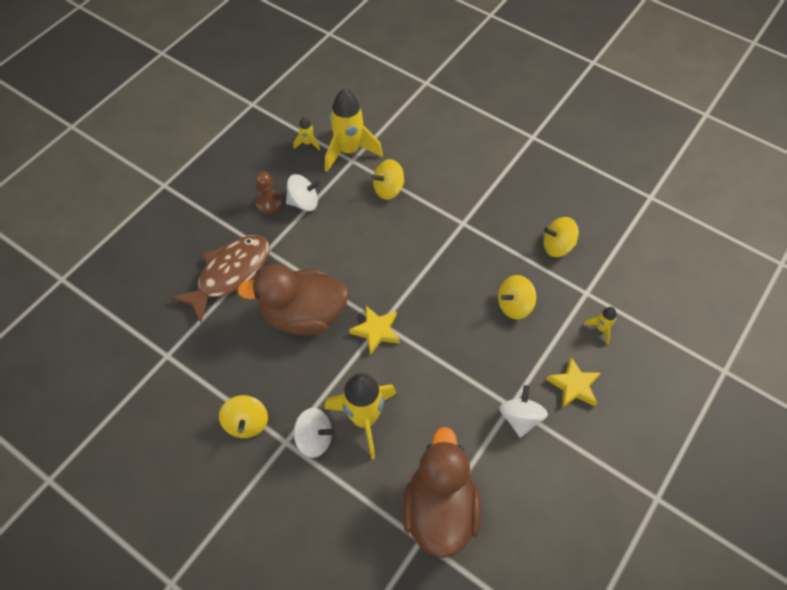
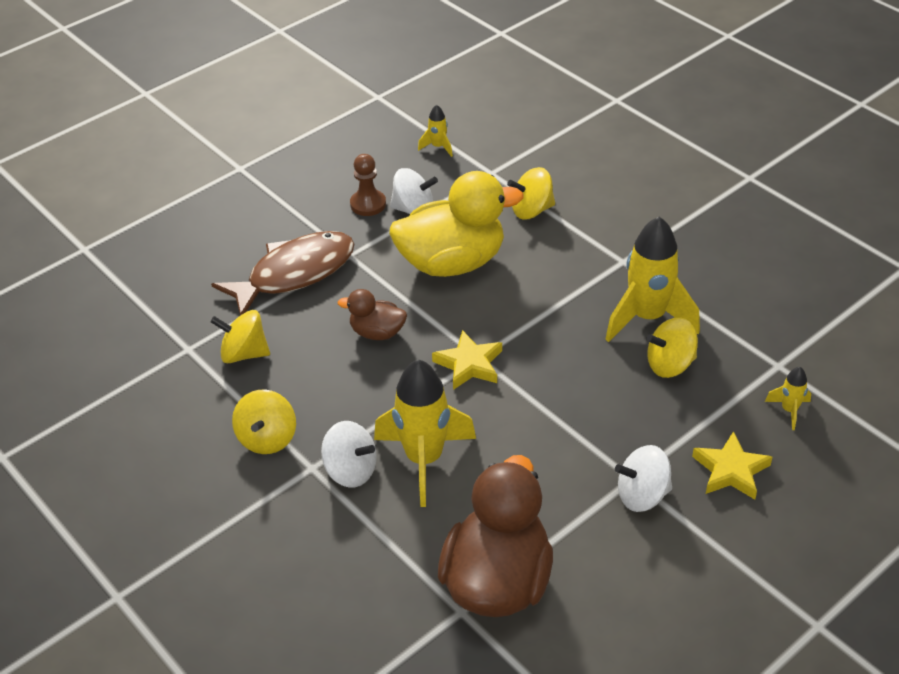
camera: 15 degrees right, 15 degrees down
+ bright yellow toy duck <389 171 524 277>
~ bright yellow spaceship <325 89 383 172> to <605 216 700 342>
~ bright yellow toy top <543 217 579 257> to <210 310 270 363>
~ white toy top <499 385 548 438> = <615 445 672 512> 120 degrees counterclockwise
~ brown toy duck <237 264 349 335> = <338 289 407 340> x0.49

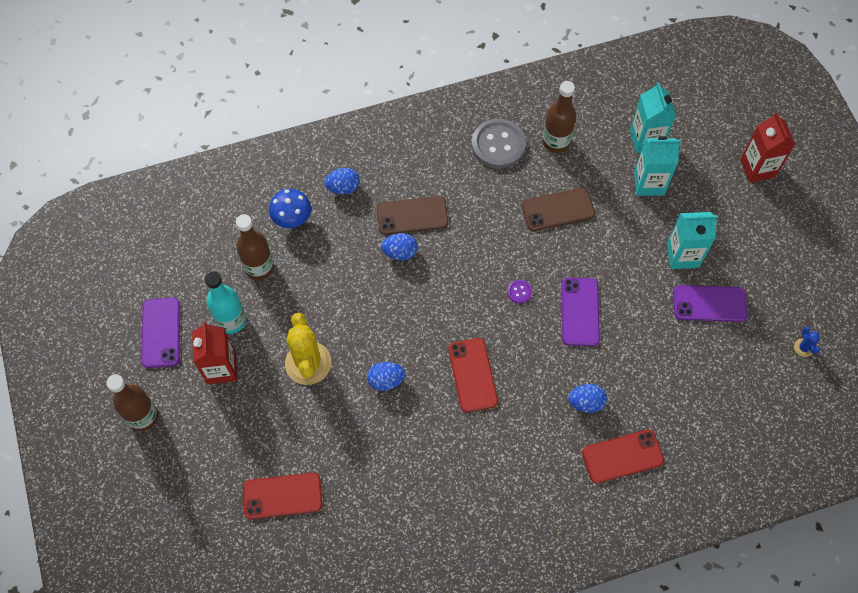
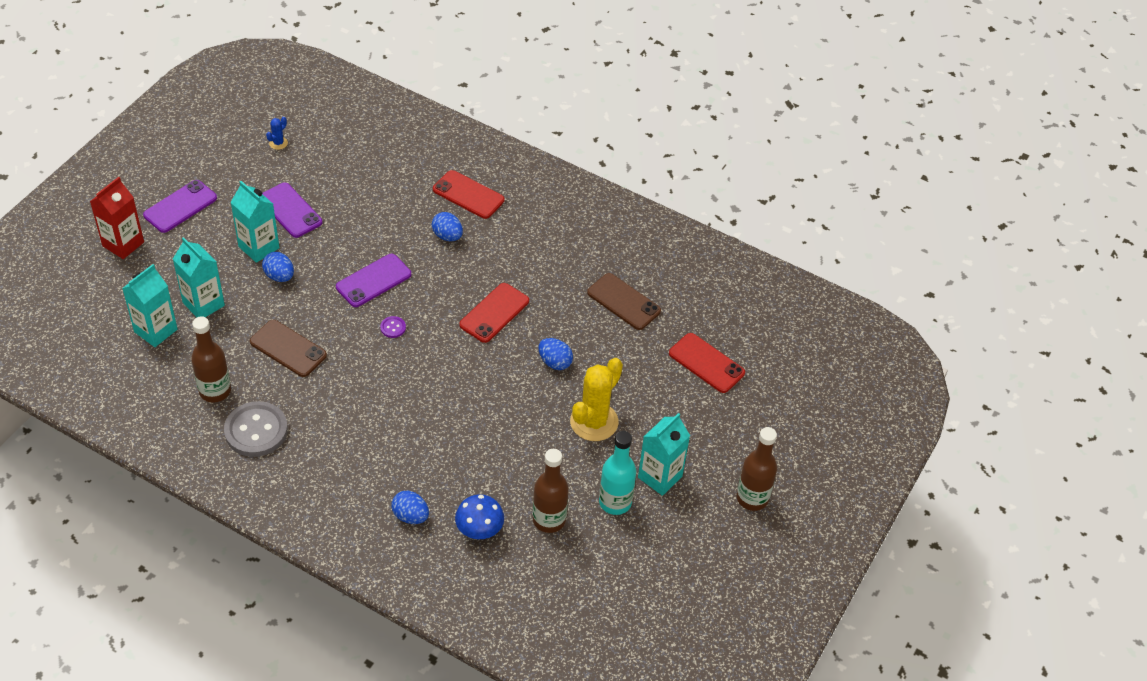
camera: 135 degrees left, 15 degrees down
~ purple phone <142 297 180 368> to <143 180 217 233>
~ brown phone <377 196 448 235> to <587 273 661 330>
~ cobalt egg shape <381 233 417 260> to <262 252 294 282>
~ red carton <192 322 237 384> to aqua carton <638 413 690 496>

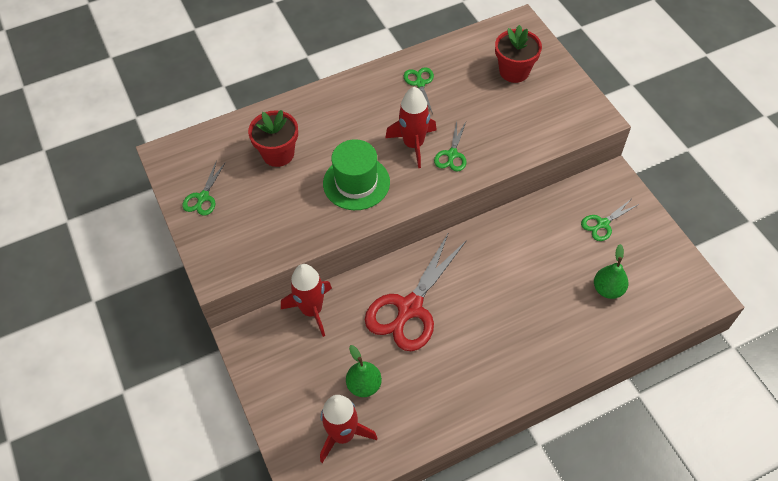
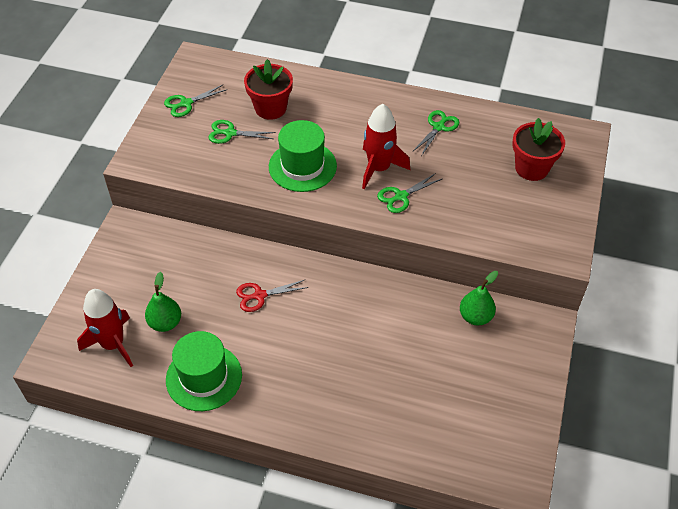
camera: 40 degrees right, 5 degrees down
- red spaceship <281 264 332 337>
+ emerald tall hat <166 331 242 411>
~ emerald scissors <581 199 639 241> to <208 120 276 144>
~ emerald pear fruit <594 244 628 299> to <460 271 498 326>
~ red scissors <365 232 467 351> = <236 279 308 312> x0.49

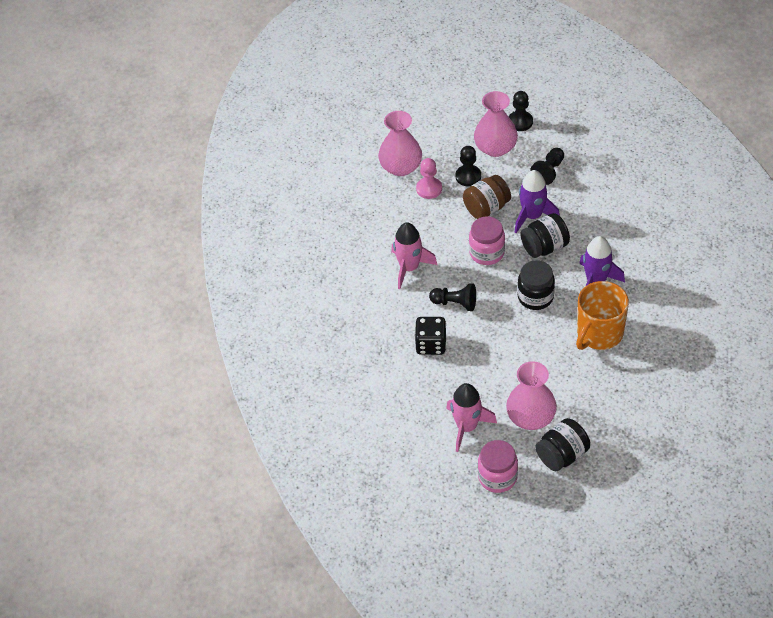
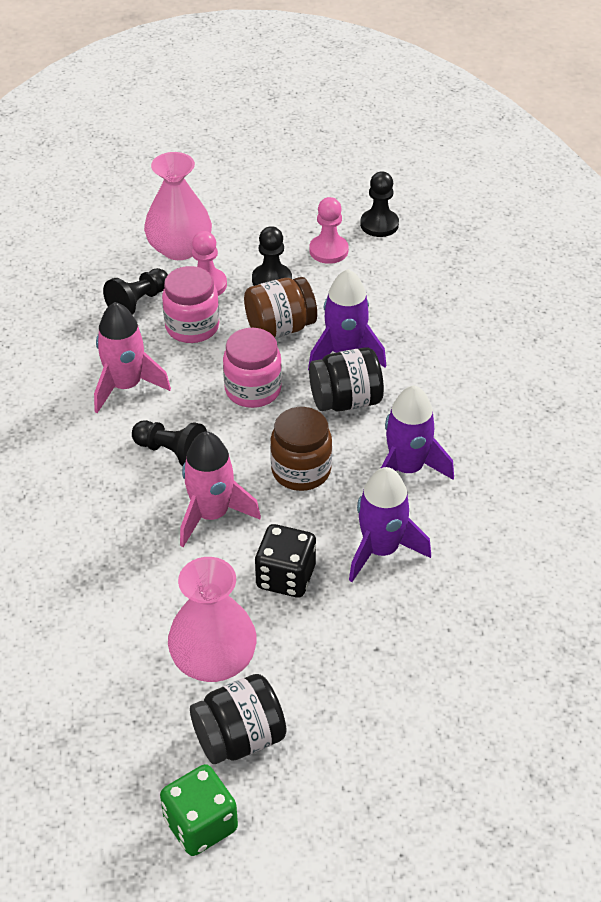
camera: 10 degrees right, 5 degrees down
+ emerald die <160 764 238 856>
~ ebony die <415 317 446 355> to <255 524 316 597>
~ rose-pink spaceship <446 383 497 452> to <180 431 261 547>
~ rose-pink jar <478 440 518 493> to <162 266 219 343>
~ ebony chess pawn <530 148 564 185> to <103 268 168 315>
~ rose-pink tall vase <474 91 518 157> to rose-pink chess pawn <309 197 349 264>
~ bright orange tea mug <576 281 629 350> to purple spaceship <349 467 431 582>
~ ebony jar <517 260 555 310> to brown jar <270 407 332 491>

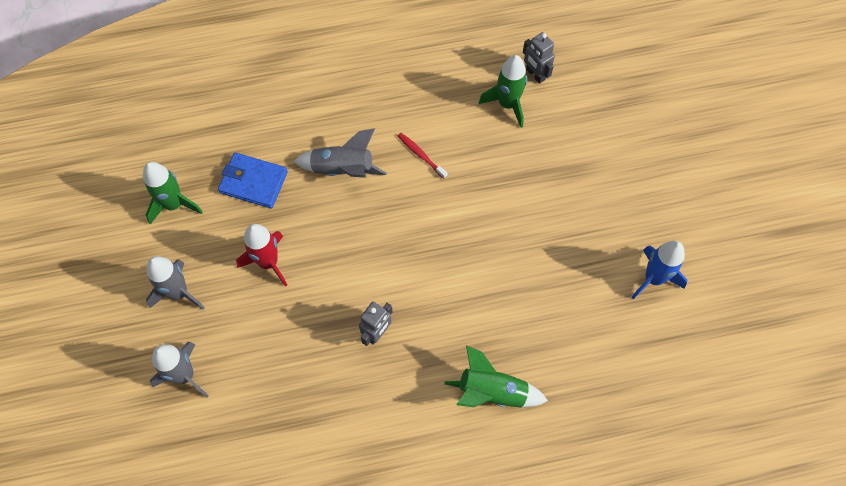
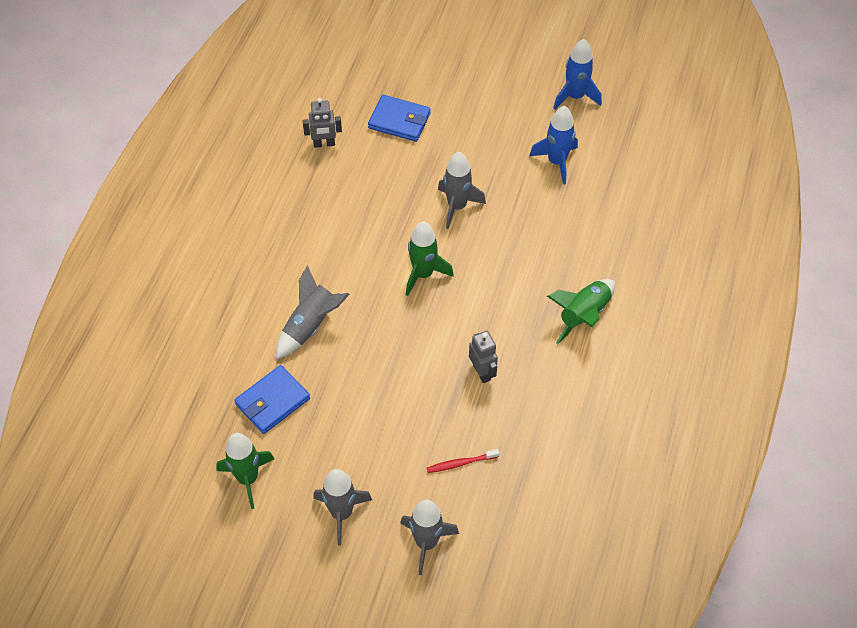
camera: 60 degrees left, 10 degrees down
- red spaceship <236 224 287 287>
+ cobalt billfold <368 95 431 142>
+ gray spaceship <438 152 486 229>
+ cobalt spaceship <553 39 602 110>
~ red tooth brush <398 133 448 179> to <427 449 499 473>
~ emerald spaceship <479 55 527 128> to <406 221 454 296>

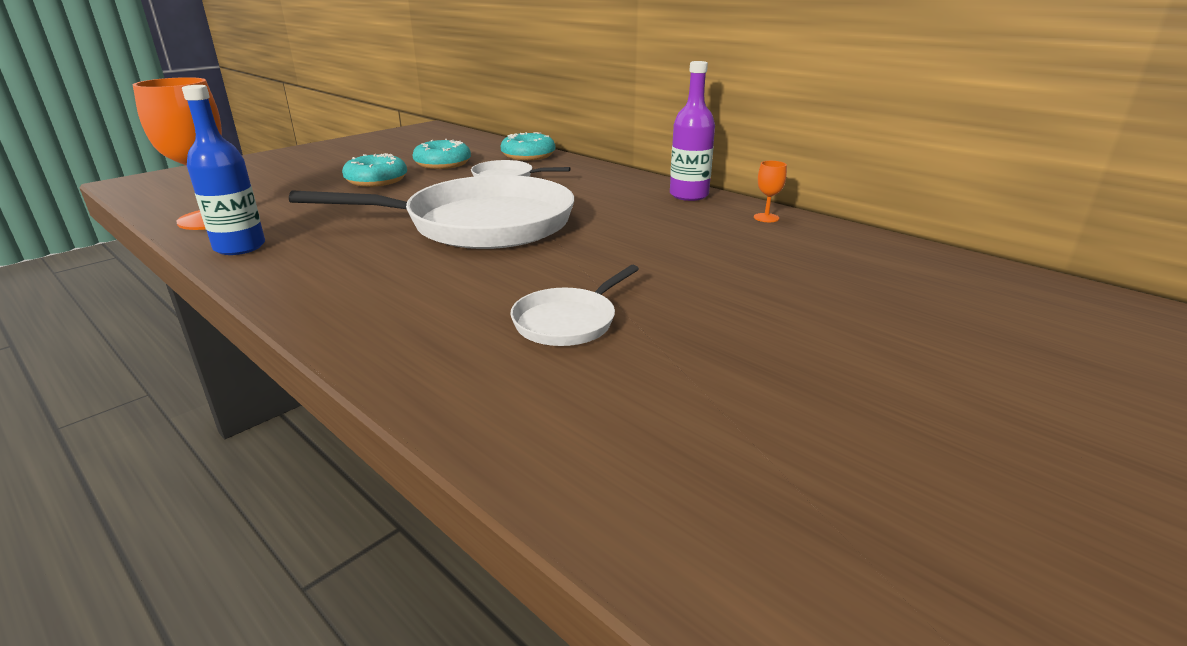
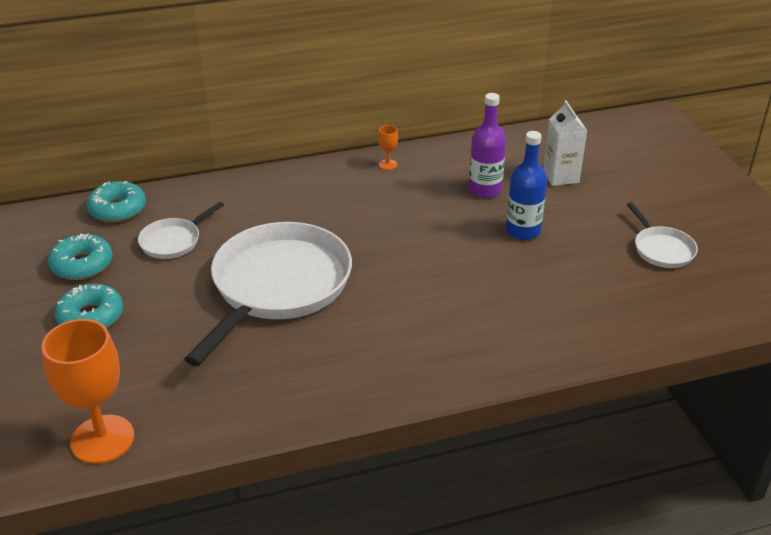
camera: 60 degrees left, 10 degrees up
+ white carton <543 100 587 186>
~ cobalt bottle <182 85 265 255> to <506 131 547 240>
~ white skillet <511 265 639 346> to <627 202 698 268>
~ purple bottle <670 61 715 201> to <469 93 506 198>

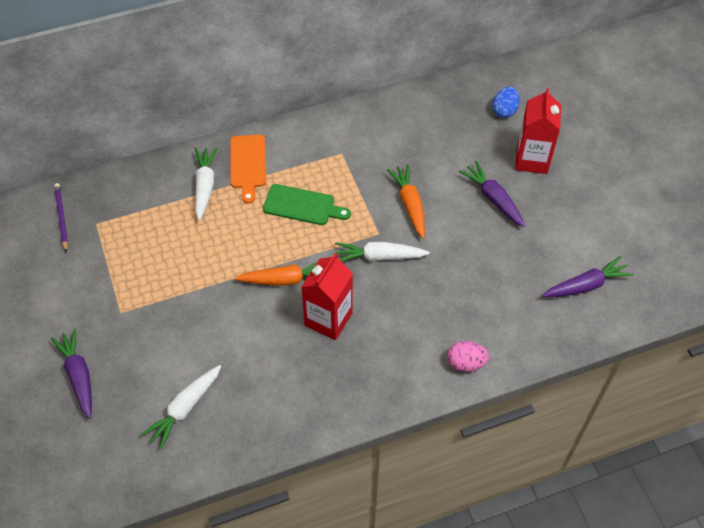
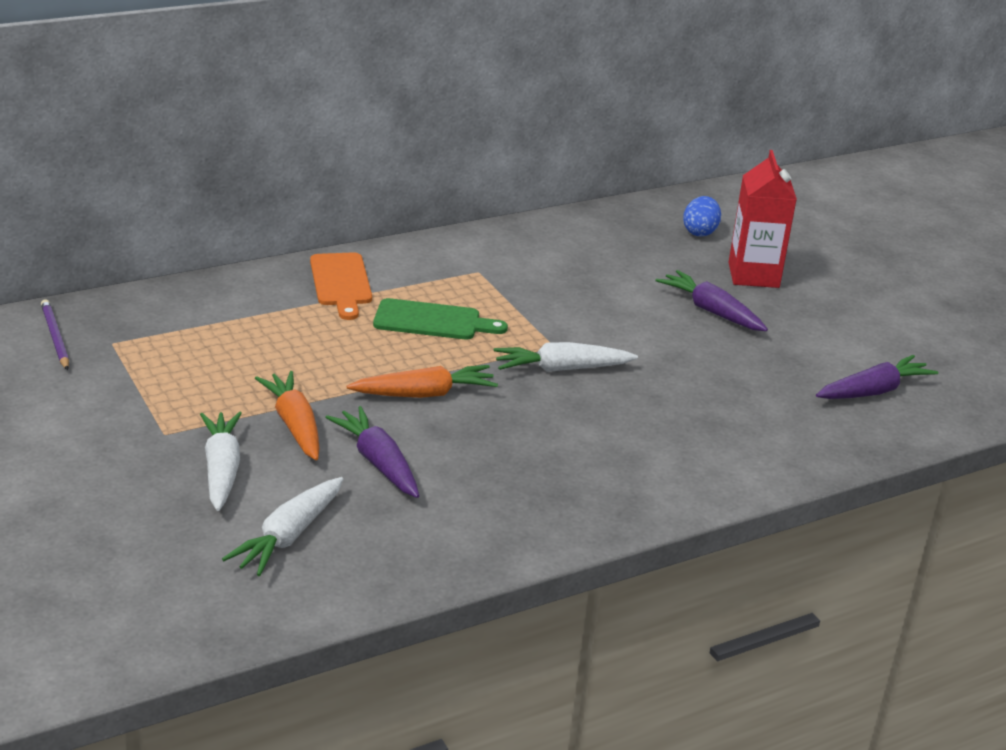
camera: 10 degrees left, 25 degrees down
- red carton <301 253 353 340>
- rose-pink egg shape <447 341 489 372>
~ purple root vegetable <51 329 92 419> to <325 406 419 498>
~ white root vegetable <195 147 218 220> to <200 411 242 511>
~ bright orange root vegetable <387 164 425 239> to <255 371 319 460>

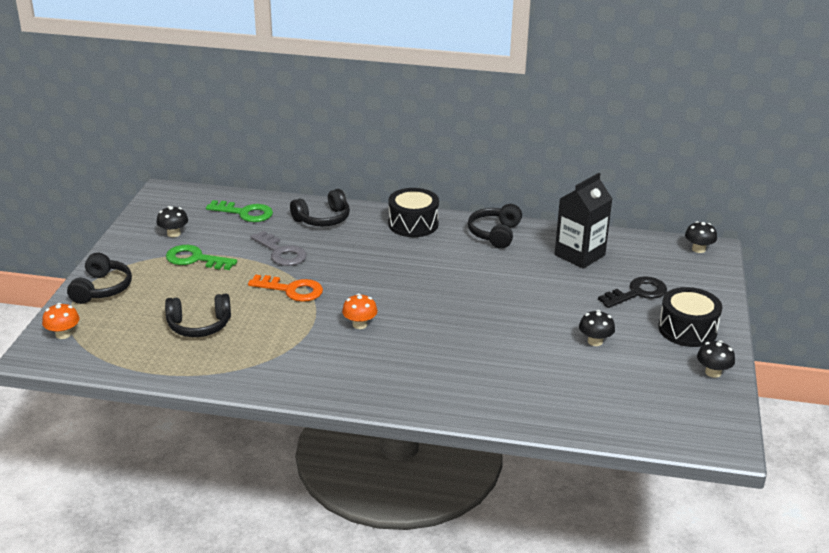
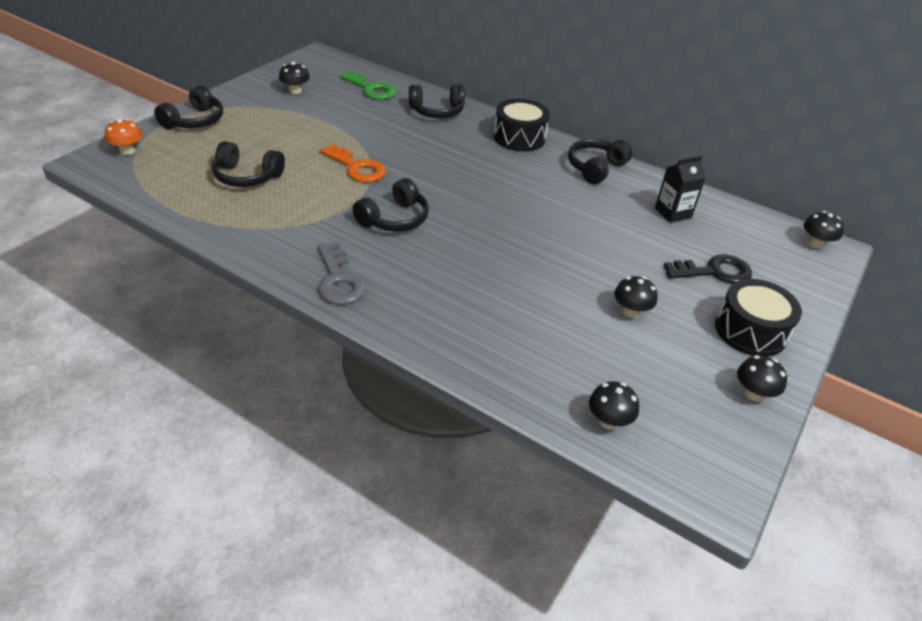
camera: 20 degrees right, 10 degrees up
- emerald door key <166 245 237 270>
+ ebony toadstool <589 381 639 430>
~ gray door key <250 231 307 266> to <318 242 366 305>
~ bright orange toadstool <342 293 378 329> to ebony headphones <353 178 429 232>
~ ebony carton <555 173 612 269> = <655 156 706 223> x0.65

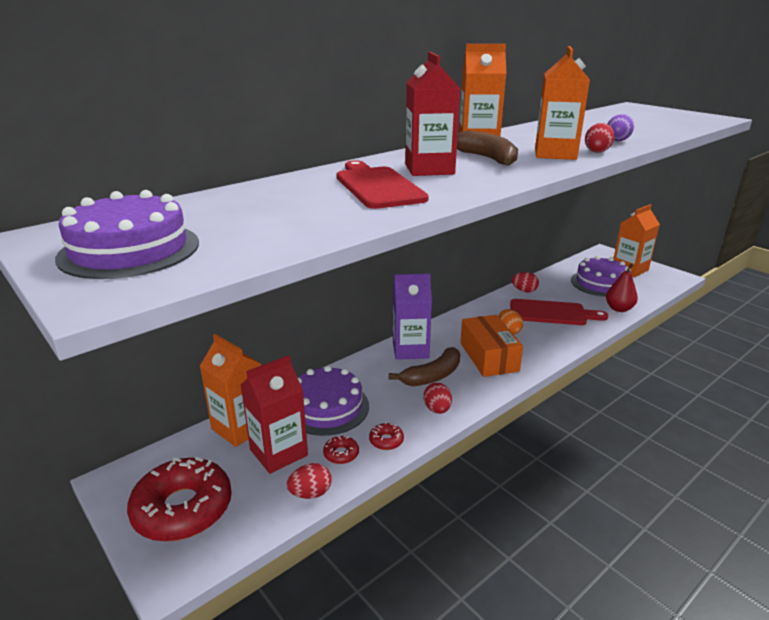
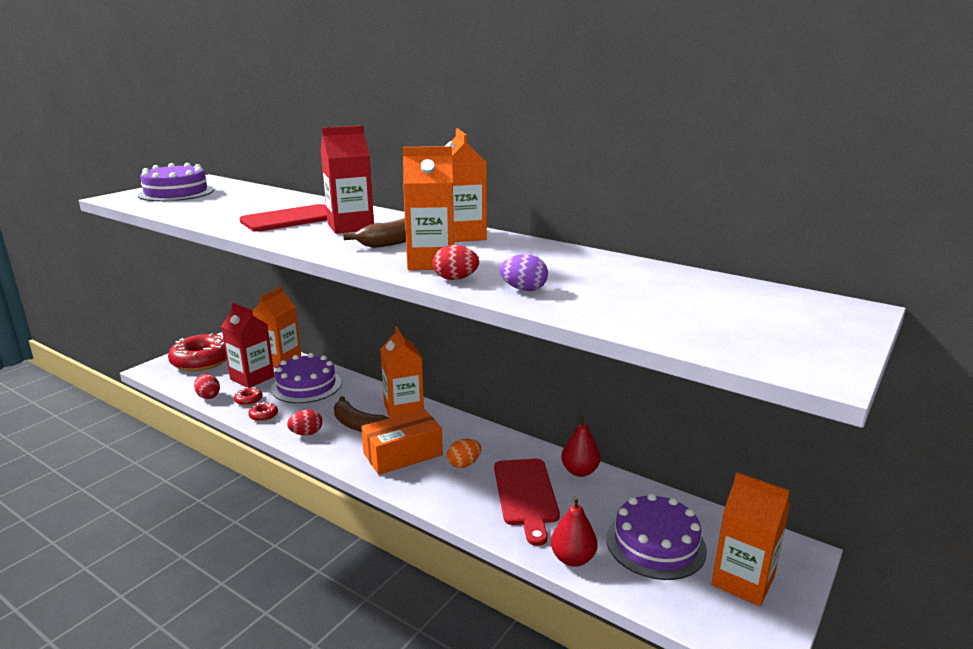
camera: 75 degrees right, 5 degrees down
~ red egg shape <512 272 539 292> to red pear fruit <561 415 600 477>
~ purple carton <393 274 432 360> to bright orange carton <380 326 424 418>

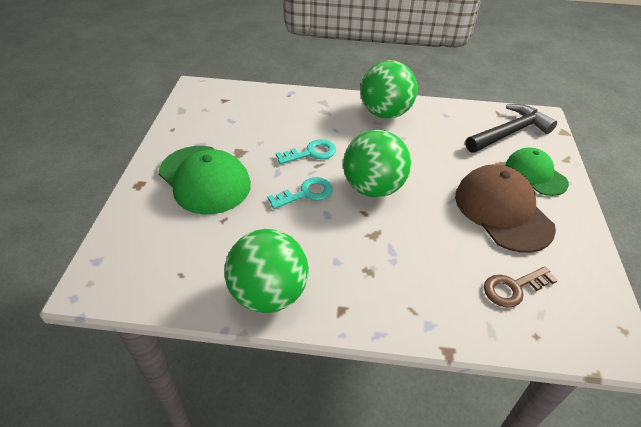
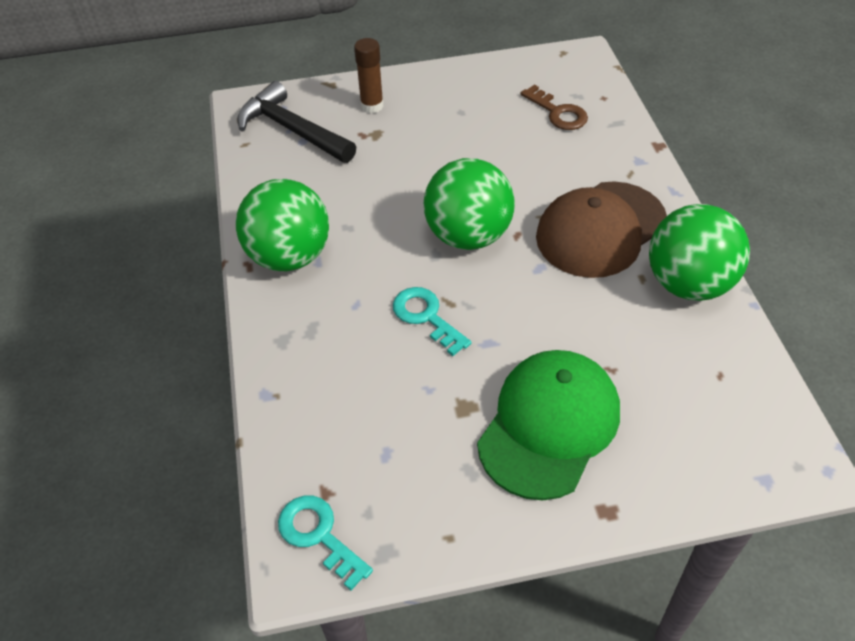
camera: 105 degrees left, 5 degrees up
~ aqua door key <268 177 333 209> to <278 496 373 590>
~ brown baseball cap <455 164 556 253> to <536 181 667 278>
~ emerald baseball cap <505 147 569 196> to brown glue stick <354 38 384 113>

